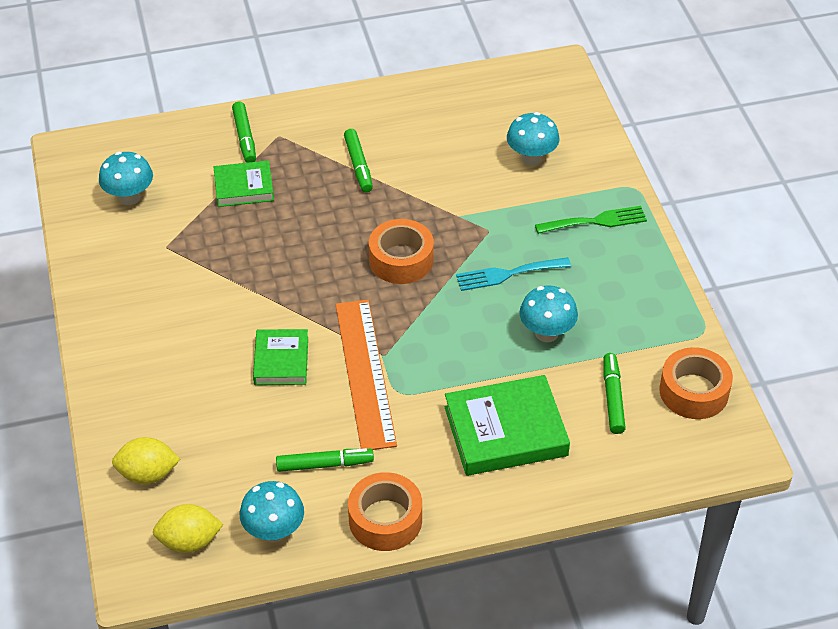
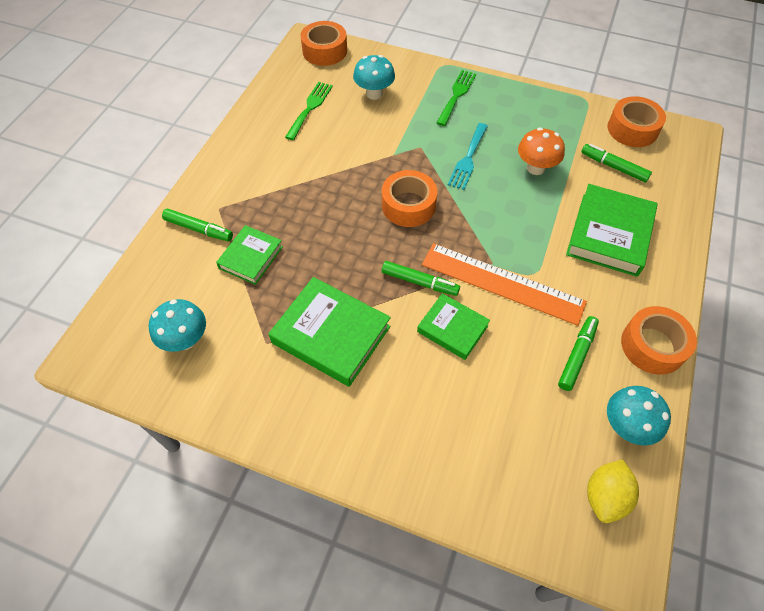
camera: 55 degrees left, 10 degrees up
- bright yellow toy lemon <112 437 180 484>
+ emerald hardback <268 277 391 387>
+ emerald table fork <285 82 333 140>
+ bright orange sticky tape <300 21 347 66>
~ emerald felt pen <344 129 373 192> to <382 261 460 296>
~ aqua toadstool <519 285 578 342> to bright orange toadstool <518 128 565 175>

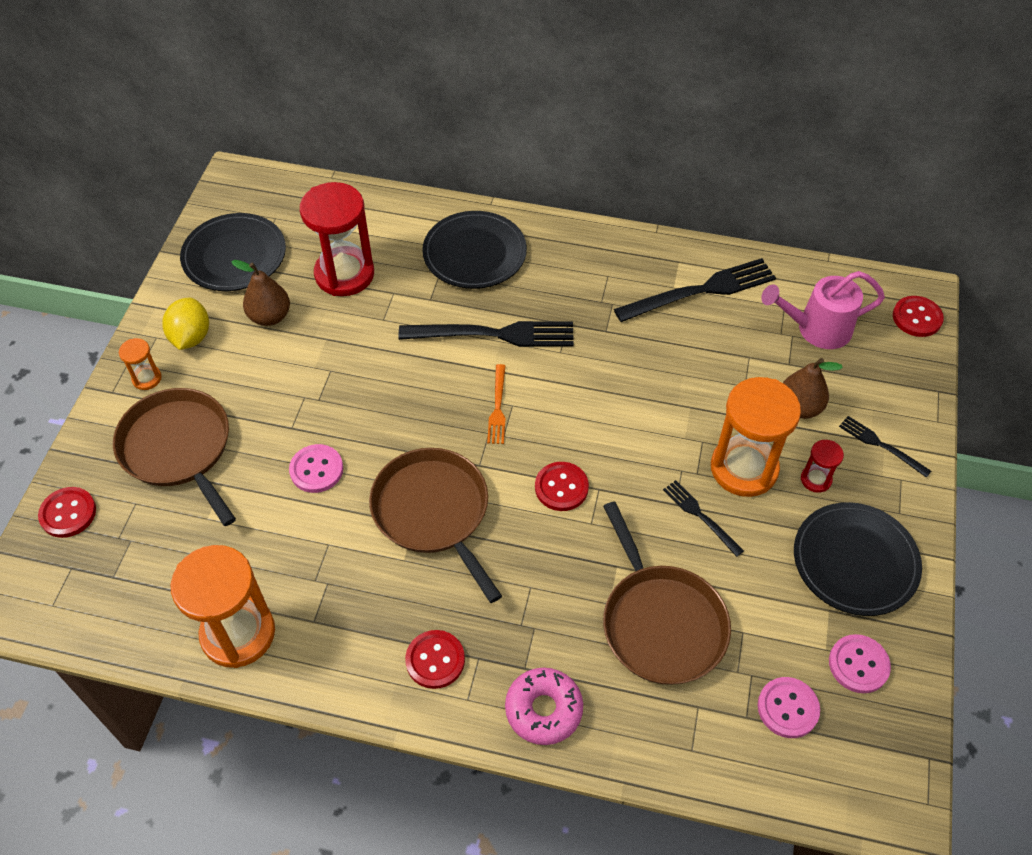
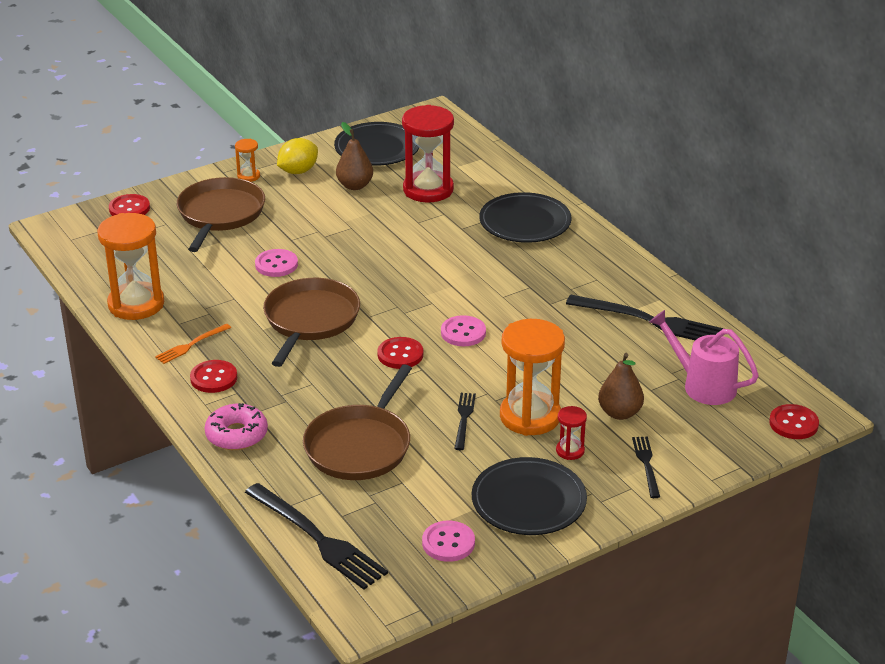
camera: 45 degrees right, 20 degrees down
~ ebony table fork <398 321 574 347> to <245 483 388 590>
~ bright orange table fork <487 364 506 444> to <155 324 231 364>
~ rose-pink button <758 677 820 738> to <441 315 486 346>

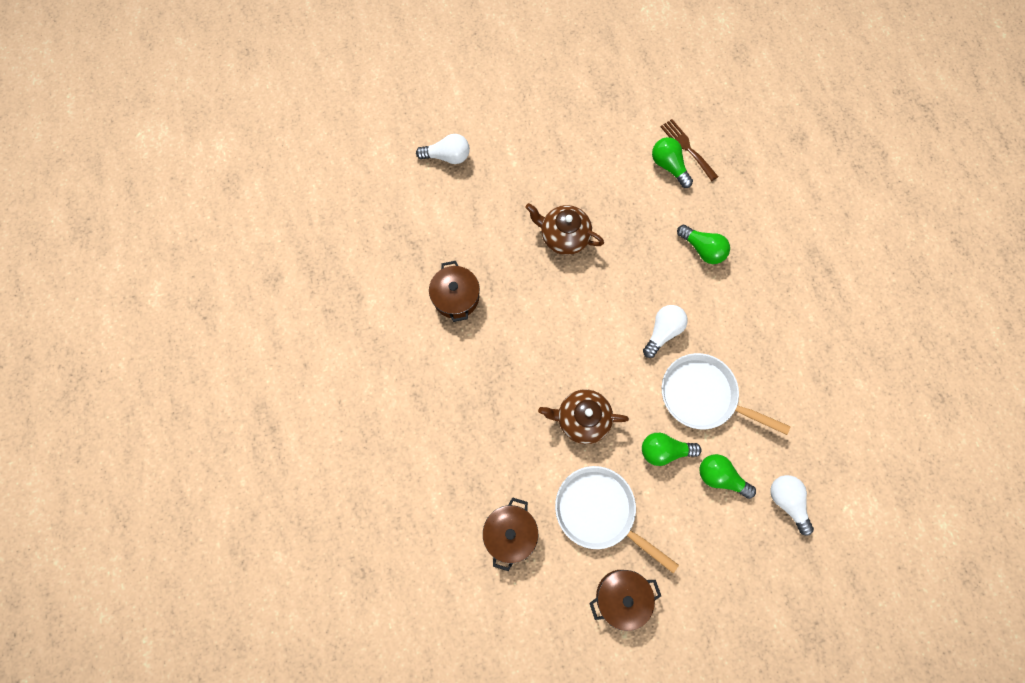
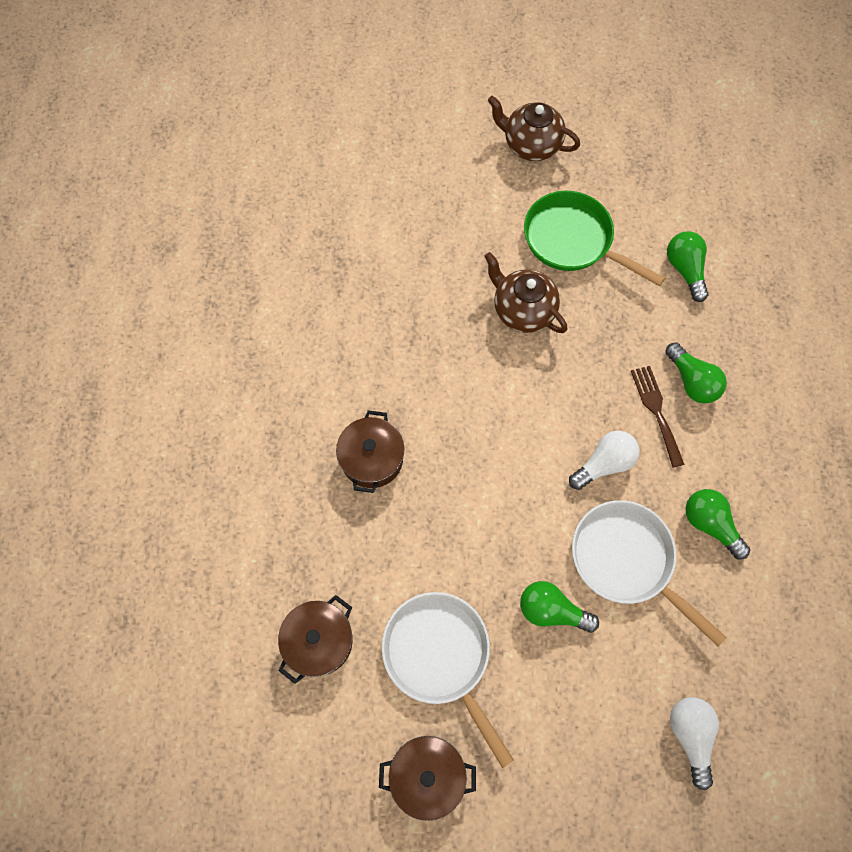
camera: 20 degrees right, 5 degrees down
- white light bulb <416 134 470 164>
+ emerald skillet <524 191 665 286>
~ brown cooking pot <429 261 480 322> to <336 410 404 493>
~ brown tea pot <538 389 629 444> to <488 96 580 161>
~ brown table fork <661 119 718 182> to <631 366 685 468>
~ emerald light bulb <700 454 756 499> to <685 489 750 559>

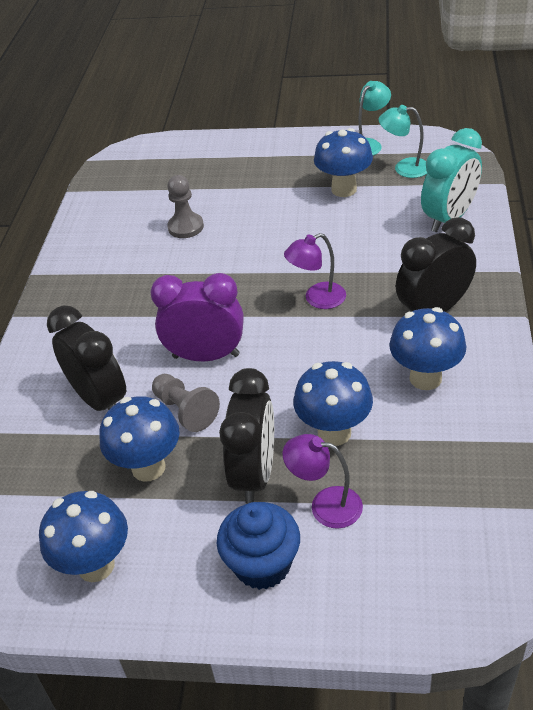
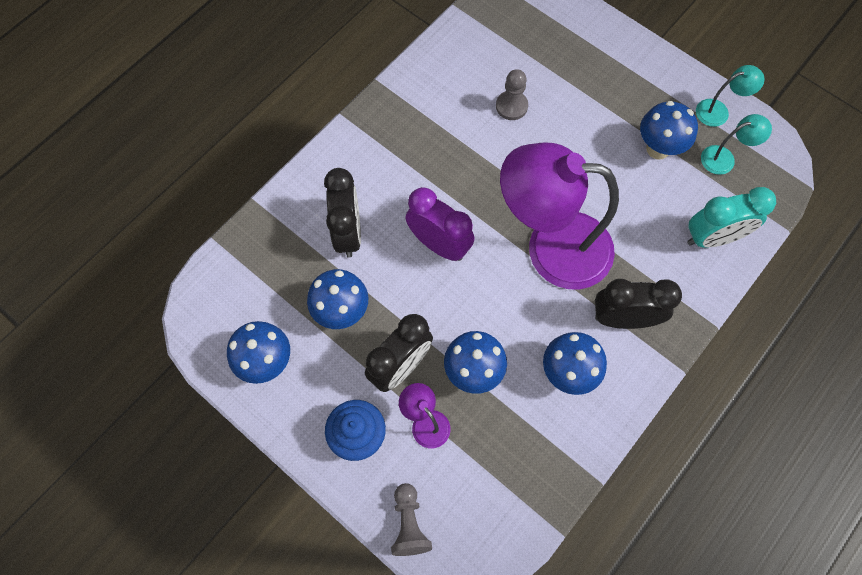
camera: 30 degrees right, 25 degrees up
~ gray chess pawn <152 374 220 432> to <391 483 432 556>
~ aqua desk lamp <379 105 427 178> = <701 114 772 175> 120 degrees clockwise
~ purple desk lamp <284 233 346 309> = <500 143 619 290> x2.43

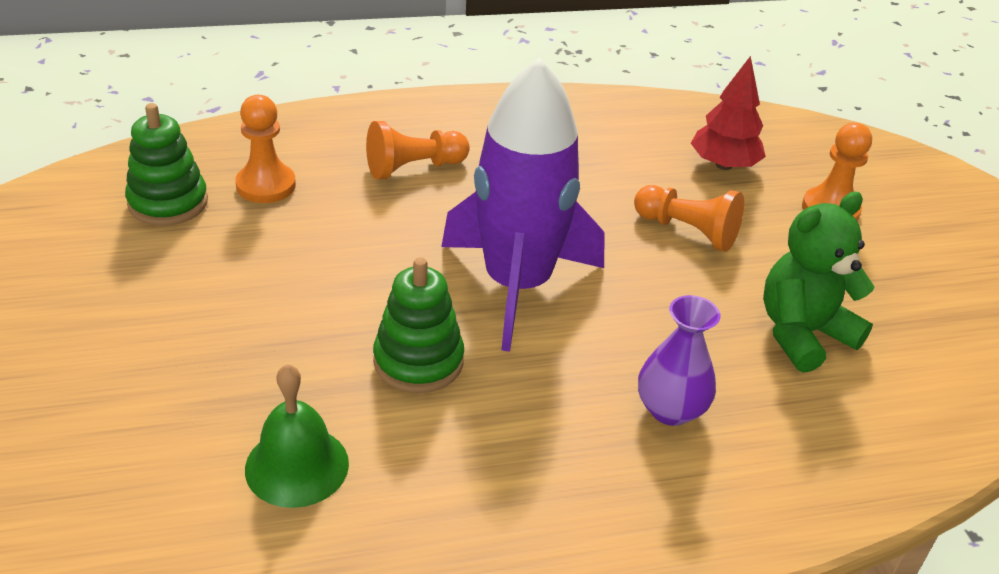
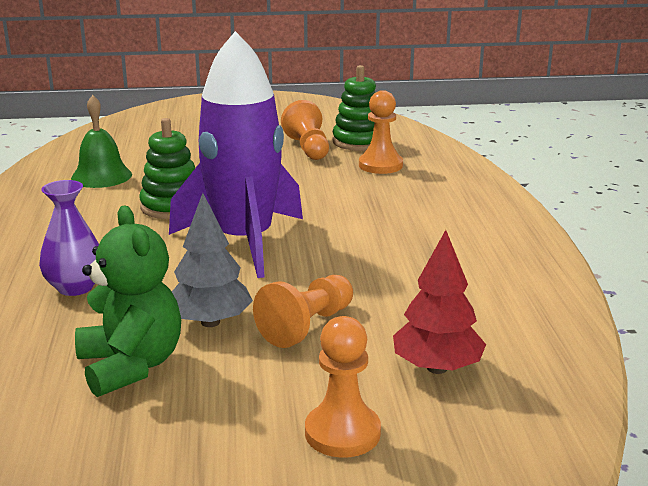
camera: 100 degrees right, 15 degrees down
+ gray toy tree <172 193 253 327>
~ bright orange chess pawn <366 121 470 180> to <281 100 329 160>

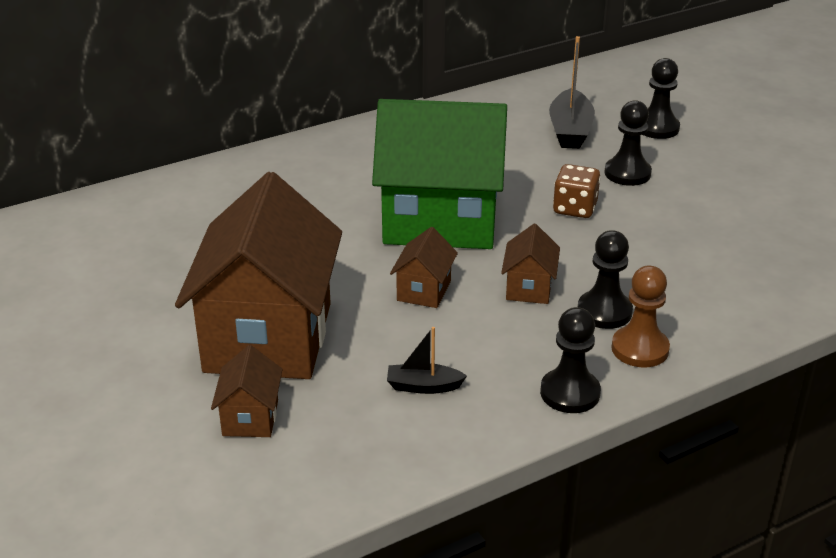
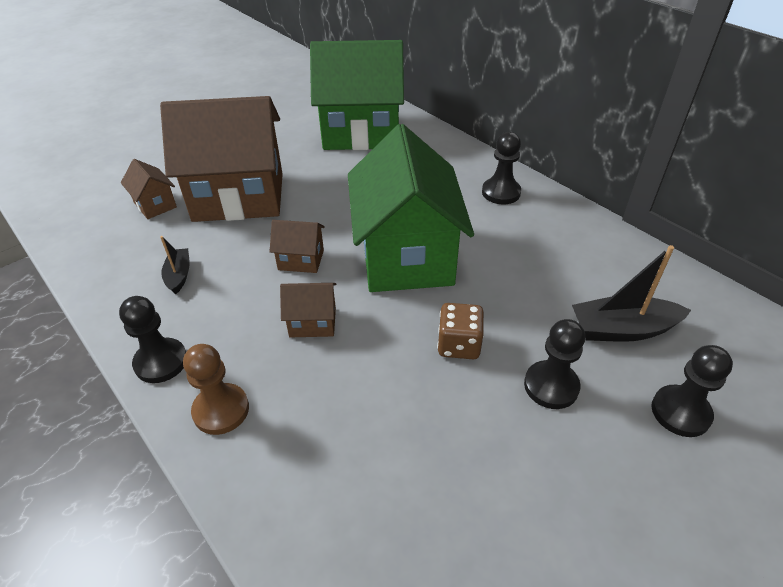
camera: 80 degrees right, 10 degrees up
+ emerald toy house <310 40 404 150>
~ ebony chess pawn <578 230 633 329> to <482 132 521 204>
~ brown toy house <211 345 283 437> = <121 159 177 219> 60 degrees clockwise

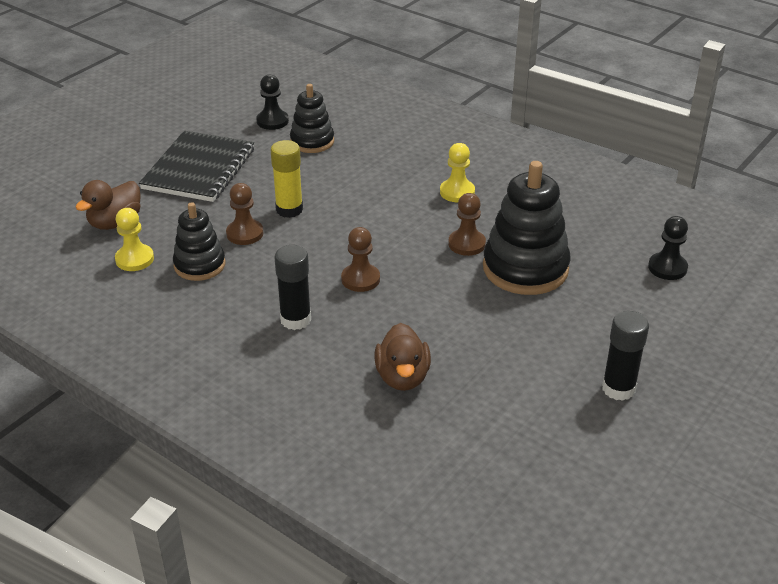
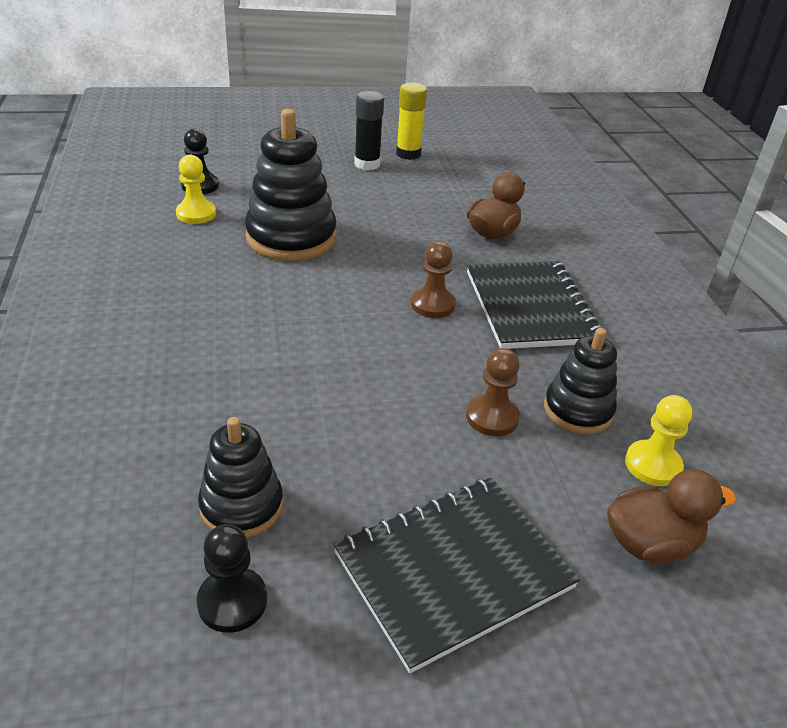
camera: 140 degrees left, 0 degrees up
- brown chess pawn <448 193 486 256>
~ bright yellow glue stick <271 140 303 218> to <396 83 427 160>
~ bright yellow chess pawn <440 143 475 202> to <176 155 216 224>
~ ebony glue stick <274 245 311 330> to ebony notepad <467 261 604 349>

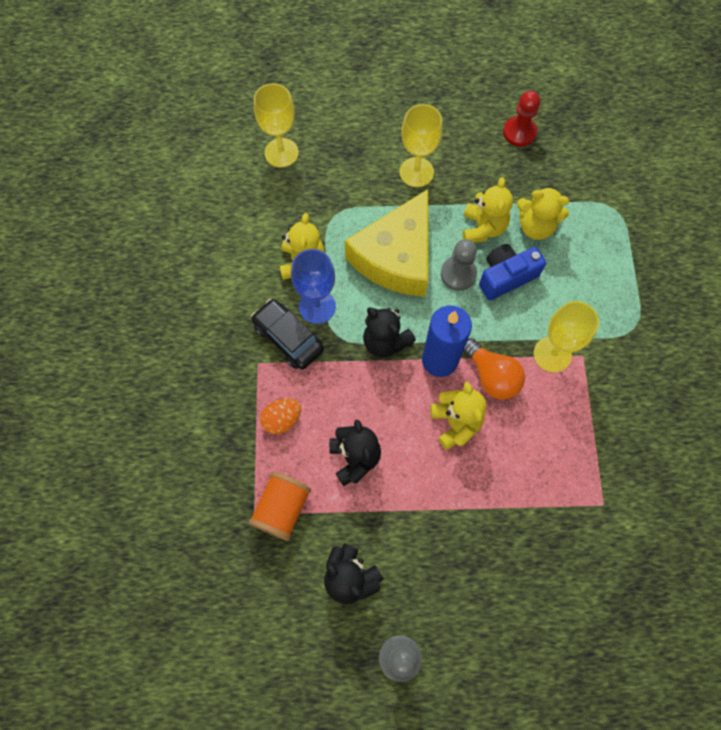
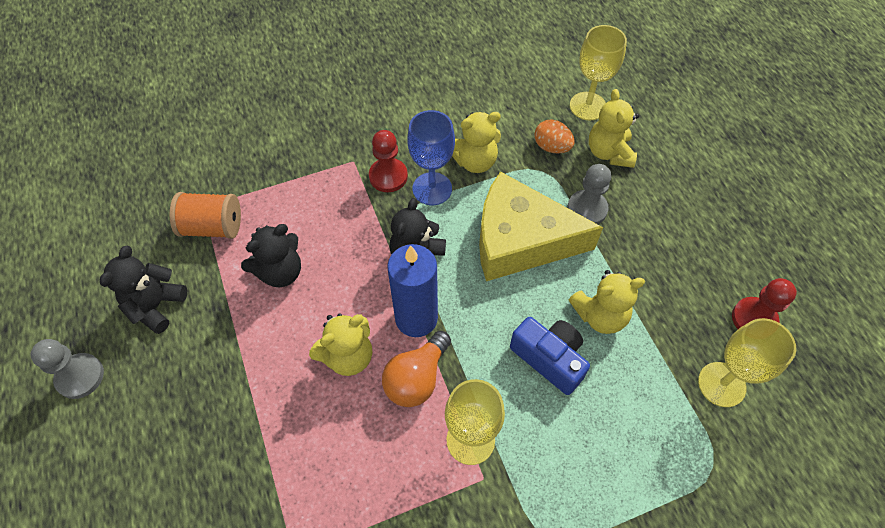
camera: 70 degrees right, 10 degrees down
~ bright orange egg shape <260 398 301 434> to <534 120 574 153>
~ bright yellow chalice <399 104 443 187> to <698 318 796 407>
~ gray chess pawn <441 239 477 291> to <567 164 611 224>
~ bright yellow teddy bear <517 186 570 240> to <589 89 639 168>
~ ebony car <251 299 324 370> to red chess pawn <369 130 408 192>

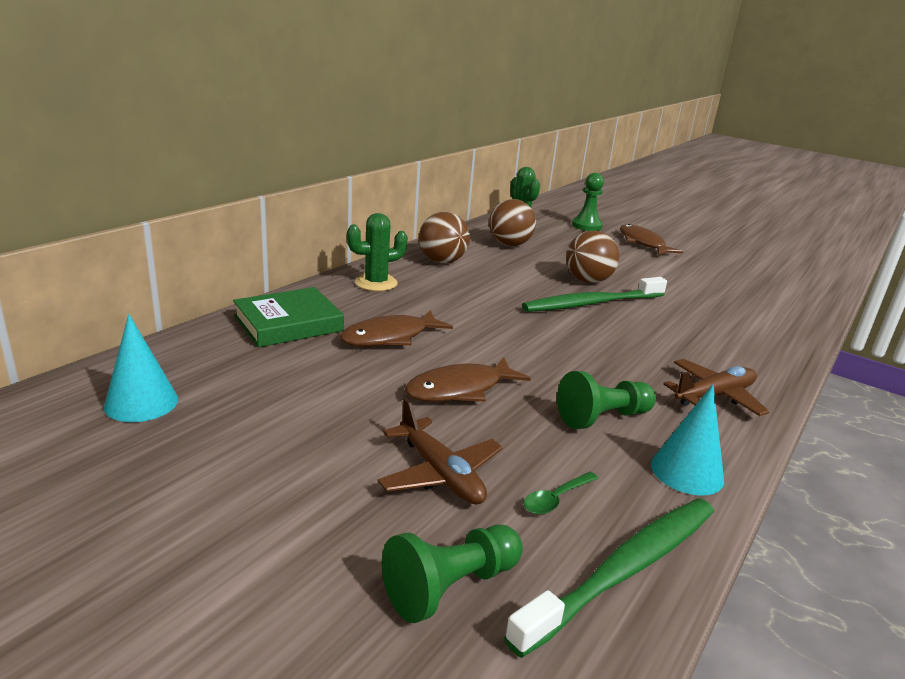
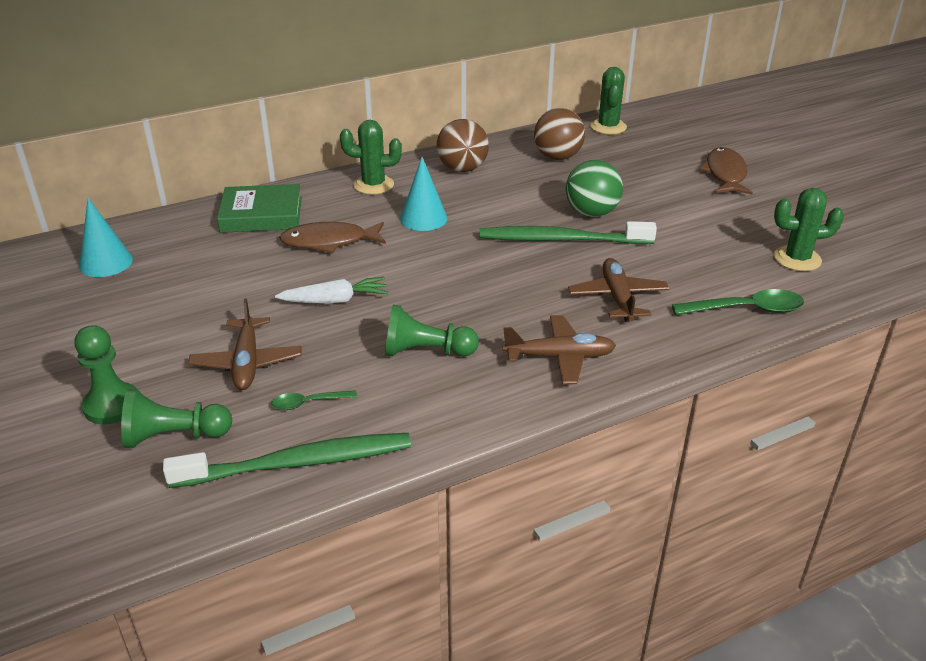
camera: 30 degrees right, 10 degrees up
+ brown toy plane <568 258 669 322>
+ emerald teaspoon <672 289 804 315>
+ emerald saguaro cactus <774 188 844 271>
~ emerald chess pawn <572 173 604 231> to <74 325 138 425>
~ aqua solid cone <651 384 724 496> to <400 157 448 231>
~ brown toy fish <404 357 531 402> to white root vegetable <275 277 388 304>
~ brown sphere <566 231 619 283> to emerald sphere <566 160 623 217>

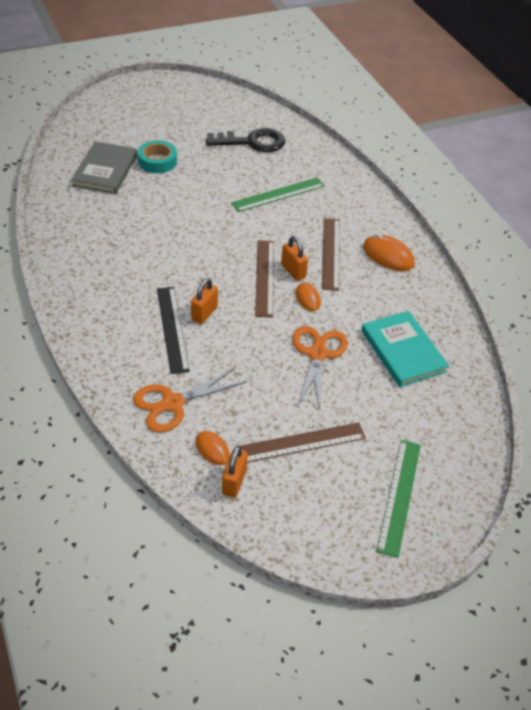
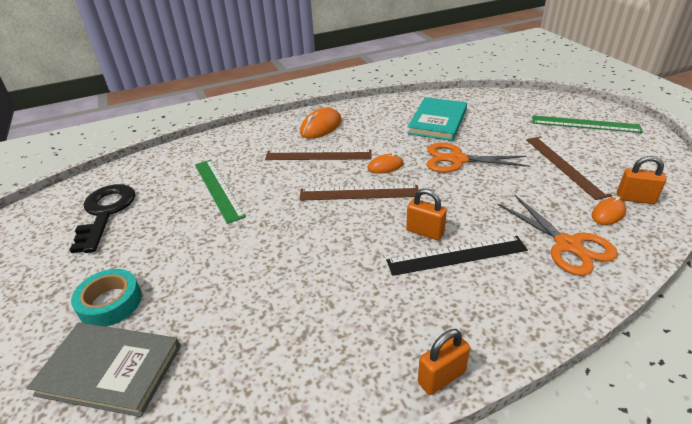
camera: 85 degrees left, 10 degrees down
~ bright orange padlock <281 236 308 281> to <418 329 470 395>
~ aqua hardback <361 311 449 387> = <407 97 467 141> 45 degrees counterclockwise

